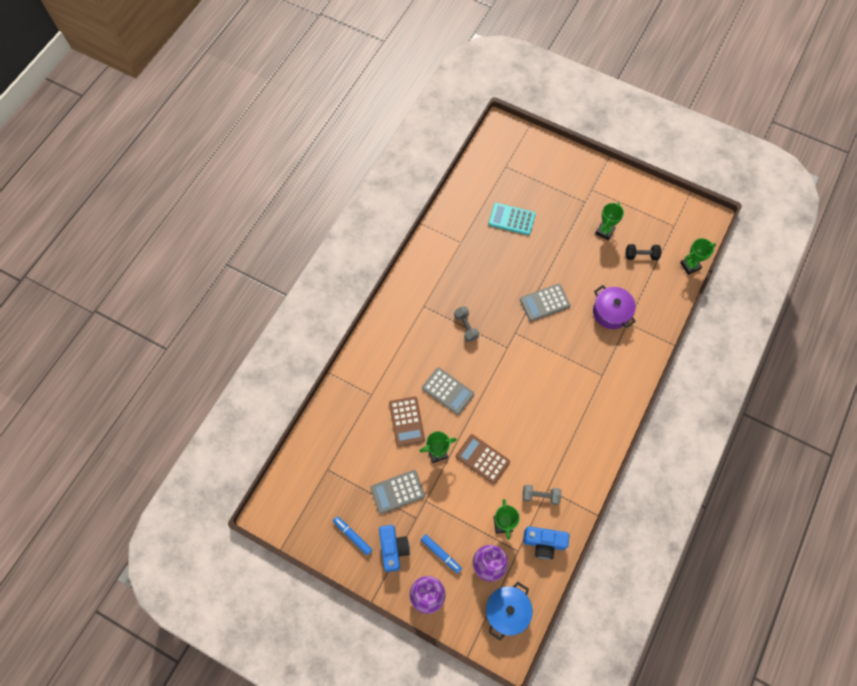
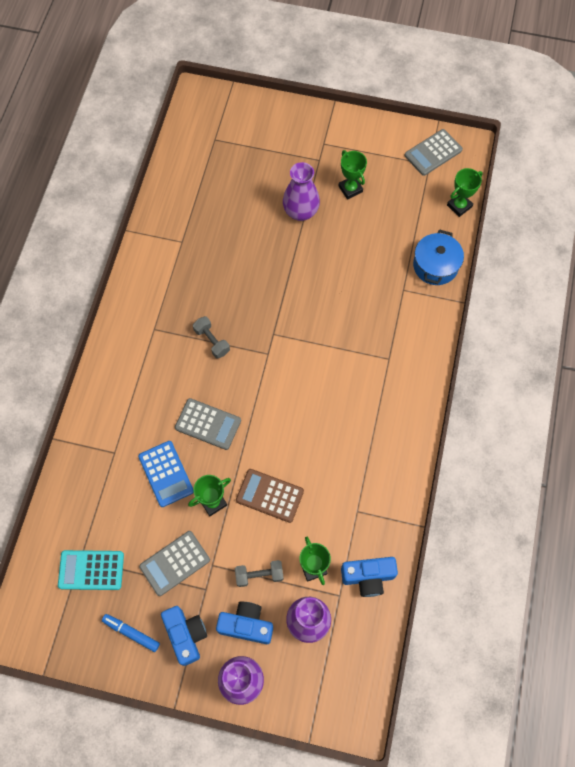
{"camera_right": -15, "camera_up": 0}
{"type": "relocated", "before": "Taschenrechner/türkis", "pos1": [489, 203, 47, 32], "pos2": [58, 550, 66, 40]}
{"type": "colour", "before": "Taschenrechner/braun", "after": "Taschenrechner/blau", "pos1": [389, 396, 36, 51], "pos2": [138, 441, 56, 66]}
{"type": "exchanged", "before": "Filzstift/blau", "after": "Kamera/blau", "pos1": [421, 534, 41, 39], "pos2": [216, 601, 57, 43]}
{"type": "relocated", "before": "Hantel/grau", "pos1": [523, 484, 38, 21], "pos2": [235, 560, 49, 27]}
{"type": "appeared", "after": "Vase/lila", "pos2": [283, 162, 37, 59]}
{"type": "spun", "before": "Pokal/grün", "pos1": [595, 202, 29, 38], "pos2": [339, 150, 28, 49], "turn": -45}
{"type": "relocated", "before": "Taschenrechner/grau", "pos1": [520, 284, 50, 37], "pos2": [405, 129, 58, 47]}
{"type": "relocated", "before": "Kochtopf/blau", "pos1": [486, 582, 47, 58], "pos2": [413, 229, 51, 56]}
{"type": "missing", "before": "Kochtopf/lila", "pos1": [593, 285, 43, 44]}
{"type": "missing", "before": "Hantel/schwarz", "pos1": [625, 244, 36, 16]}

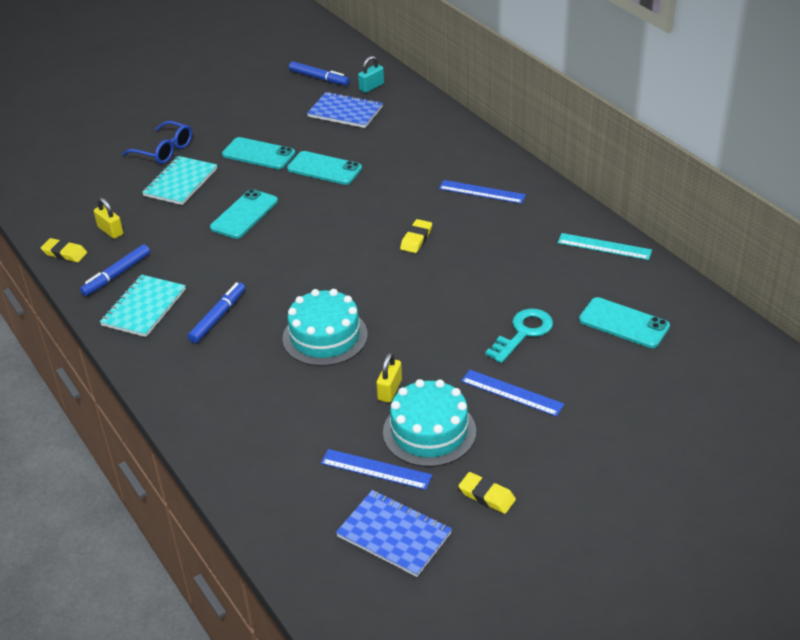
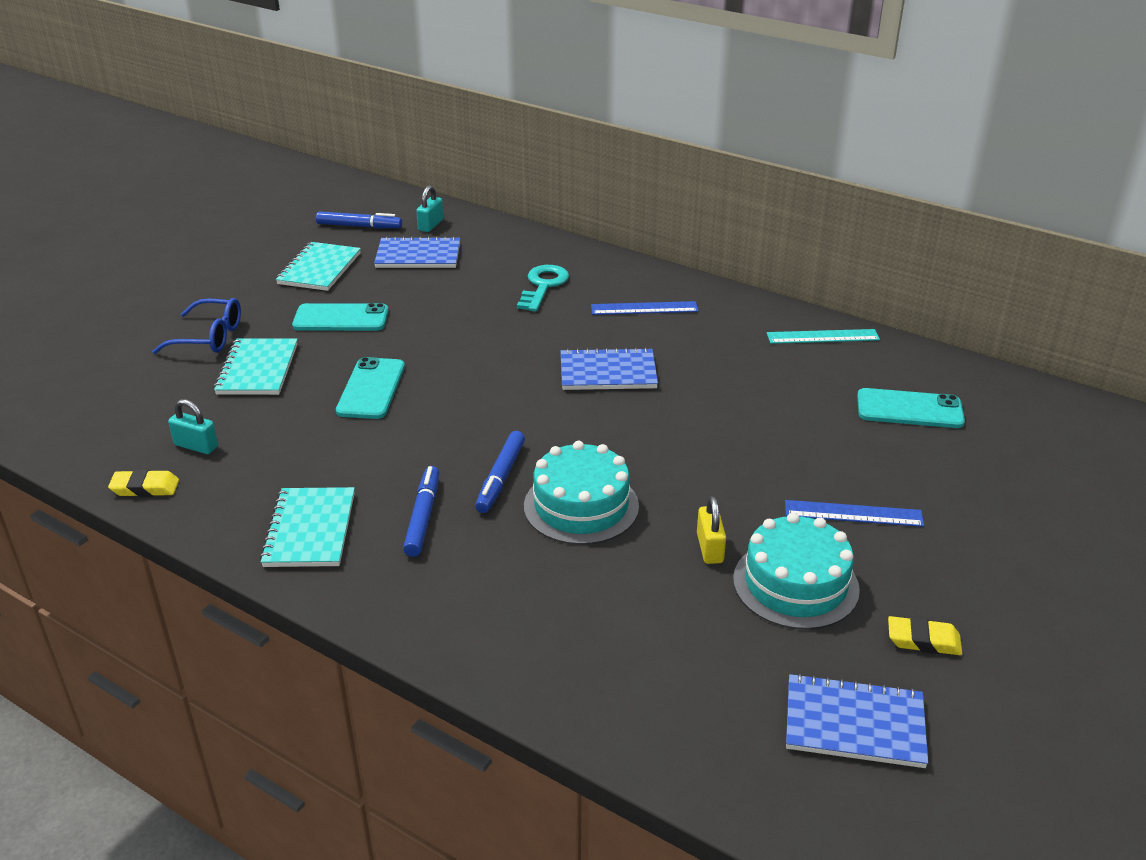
{"camera_right": -25, "camera_up": -5}
{"type": "colour", "before": "Vorhängeschloss/gelb", "after": "Vorhängeschloss/türkis", "pos1": [94, 198, 29, 41], "pos2": [168, 399, 50, 55]}
{"type": "appeared", "after": "Notizbuch/türkis", "pos2": [276, 242, 85, 49]}
{"type": "relocated", "before": "Filzstift/blau", "pos1": [80, 244, 70, 52], "pos2": [475, 431, 50, 82]}
{"type": "relocated", "before": "Schlüssel/türkis", "pos1": [485, 309, 68, 54], "pos2": [517, 265, 52, 46]}
{"type": "exchanged", "before": "Radiergummi/gelb", "after": "Notizbuch/blau", "pos1": [400, 219, 32, 34], "pos2": [560, 347, 98, 43]}
{"type": "missing", "before": "Handy/türkis", "pos1": [287, 151, 75, 34]}
{"type": "missing", "before": "Lineal/blau", "pos1": [321, 449, 111, 41]}

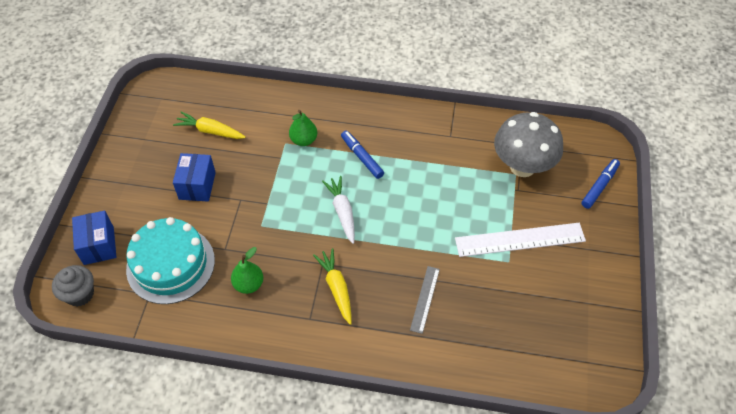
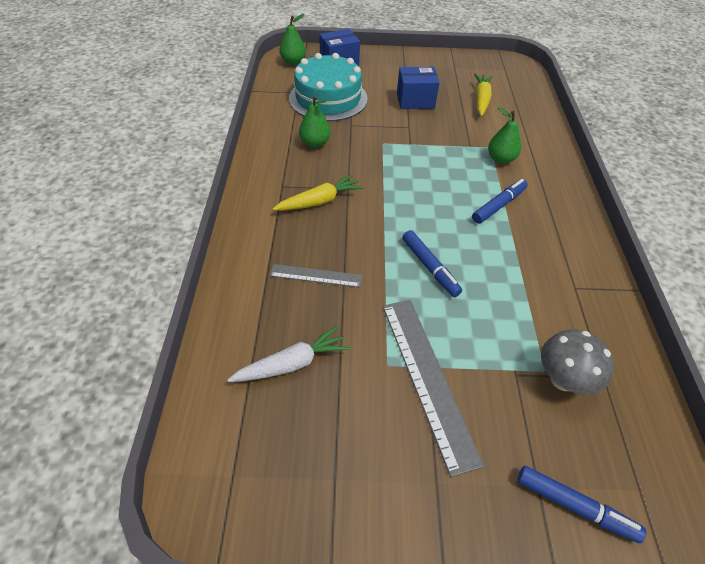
{"camera_right": 80, "camera_up": -5}
{"type": "relocated", "before": "Karotte/weiß", "pos1": [322, 176, 33, 68], "pos2": [228, 325, 122, 57]}
{"type": "exchanged", "before": "Muffin/grau", "after": "Birne/grün", "pos1": [52, 265, 42, 42], "pos2": [279, 14, 27, 51]}
{"type": "colour", "before": "Lineal/weiß", "after": "Lineal/grau", "pos1": [455, 223, 131, 34], "pos2": [383, 300, 101, 177]}
{"type": "appeared", "after": "Filzstift/blau", "pos2": [402, 230, 60, 67]}
{"type": "size", "before": "Pilz/grau", "pos1": [494, 112, 69, 65], "pos2": [541, 329, 73, 66], "scale": 0.62}

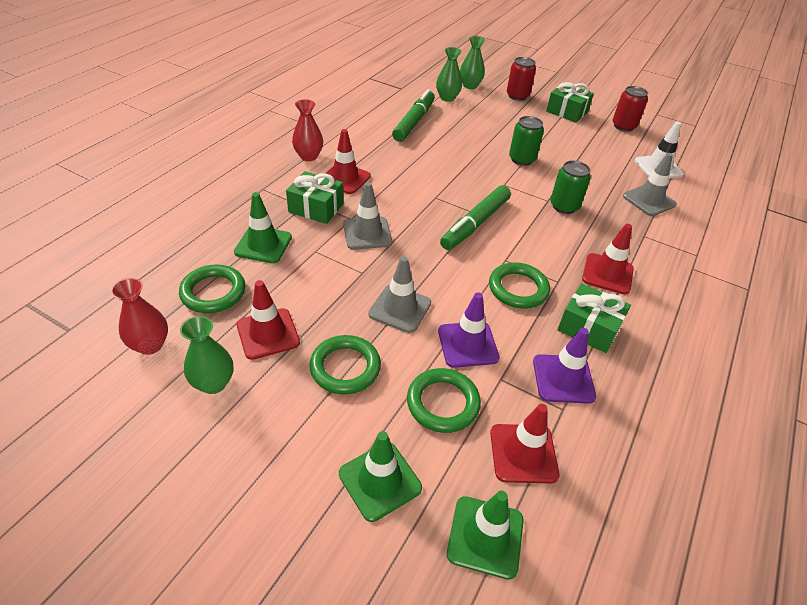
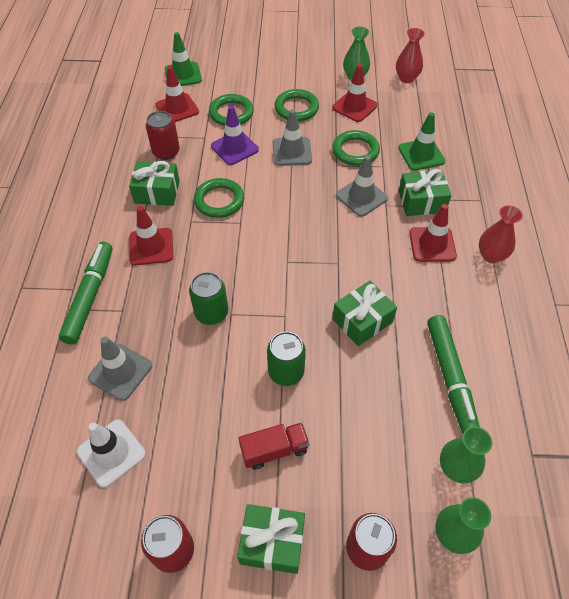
{"camera_right": 155, "camera_up": 10}
{"type": "relocated", "before": "Filzstift/grün", "pos1": [440, 185, 71, 65], "pos2": [59, 242, 54, 103]}
{"type": "exchanged", "before": "Leitkegel/lila", "after": "Dose/rot", "pos1": [533, 328, 63, 76], "pos2": [146, 111, 34, 49]}
{"type": "appeared", "after": "Lastwagen/rot", "pos2": [239, 422, 71, 48]}
{"type": "relocated", "before": "Ring/grün", "pos1": [179, 265, 66, 48], "pos2": [332, 130, 48, 36]}
{"type": "appeared", "after": "Geschenk/grün", "pos2": [332, 281, 65, 65]}
{"type": "missing", "before": "Leitkegel/grün", "pos1": [339, 431, 83, 91]}

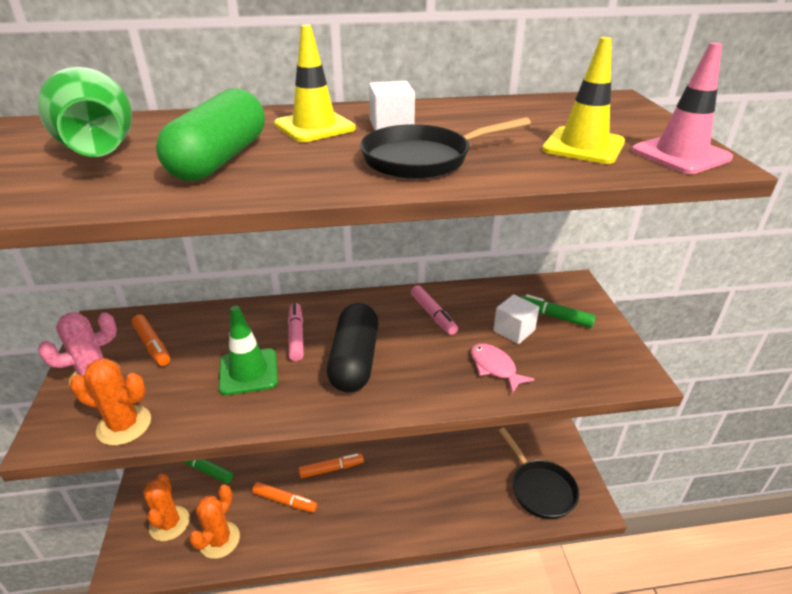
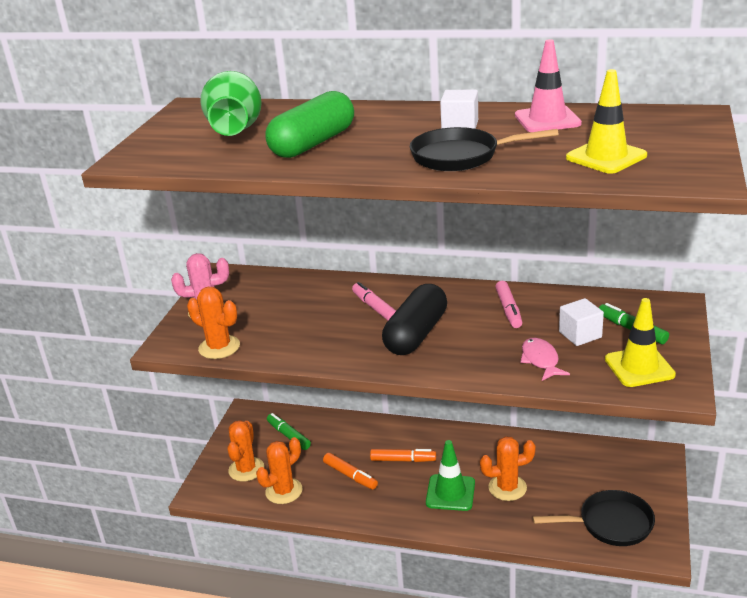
{"camera_right": 25, "camera_up": -5}
{"type": "spun", "before": "Filzstift/rosa", "pos1": [288, 303, 16, 58], "pos2": [352, 282, 44, 39], "turn": -45}
{"type": "relocated", "before": "Leitkegel/grün", "pos1": [219, 306, 59, 89], "pos2": [426, 440, 49, 71]}
{"type": "appeared", "after": "Kaktus/orange", "pos2": [480, 436, 56, 65]}
{"type": "relocated", "before": "Leitkegel/rosa", "pos1": [632, 42, 101, 132], "pos2": [515, 39, 67, 93]}
{"type": "spun", "before": "Pfanne/schwarz", "pos1": [498, 428, 81, 91], "pos2": [533, 490, 122, 56], "turn": -90}
{"type": "relocated", "before": "Leitkegel/gelb", "pos1": [274, 24, 82, 118], "pos2": [605, 298, 71, 89]}
{"type": "missing", "before": "Filzstift/orange", "pos1": [132, 314, 38, 52]}

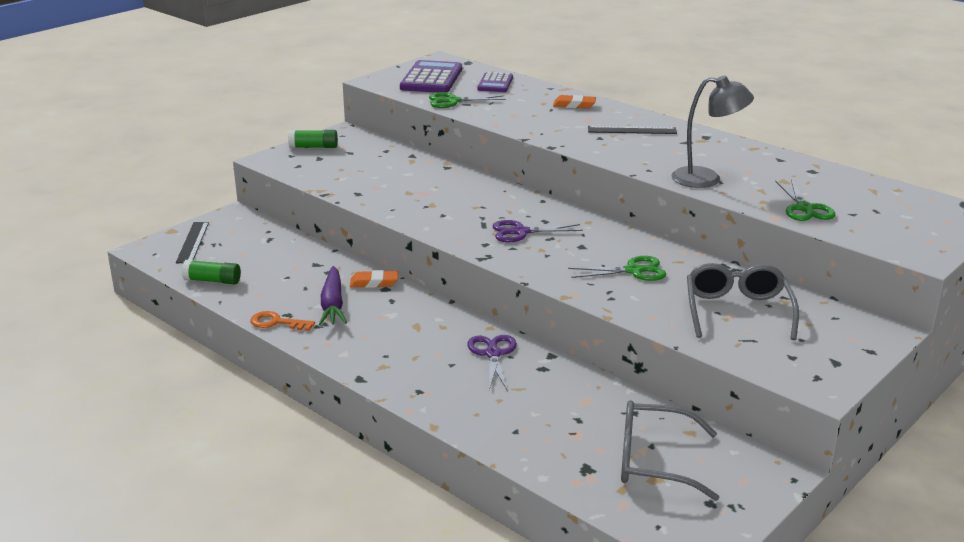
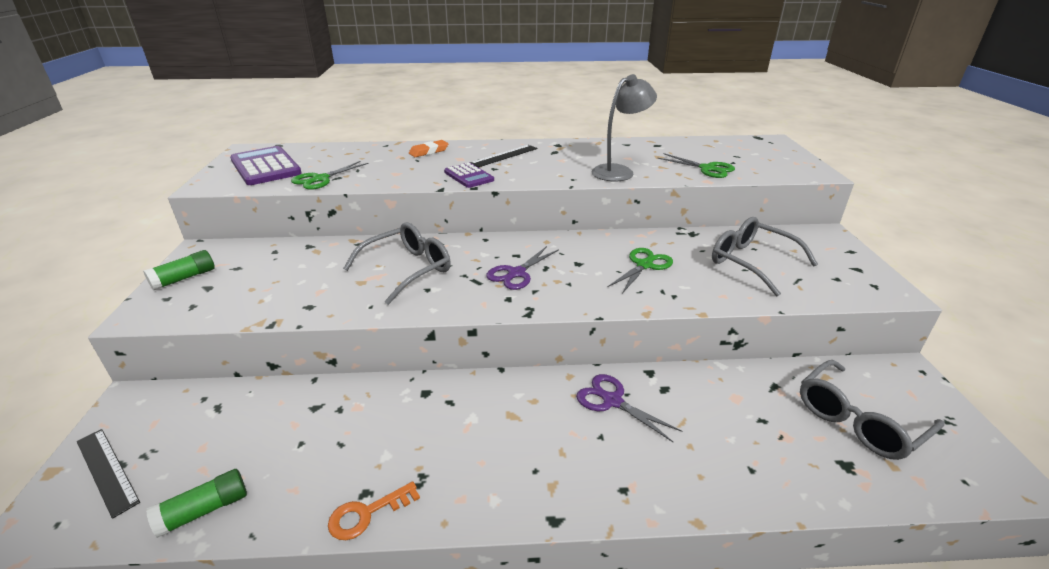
{"camera_right": -45, "camera_up": 5}
{"type": "appeared", "after": "Brille/grau", "pos2": [343, 222, 108, 83]}
{"type": "relocated", "before": "Taschenrechner/lila", "pos1": [477, 72, 36, 20], "pos2": [444, 163, 50, 25]}
{"type": "missing", "before": "Karotte/lila", "pos1": [319, 266, 28, 60]}
{"type": "missing", "before": "Radiergummi/orange", "pos1": [350, 270, 48, 18]}

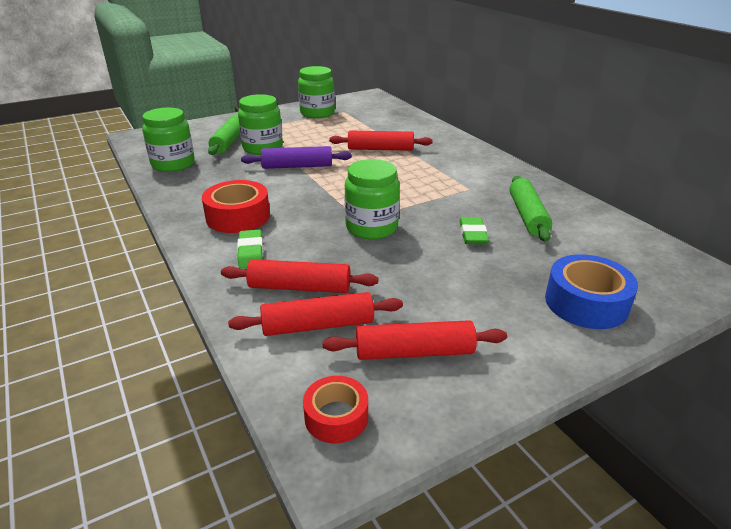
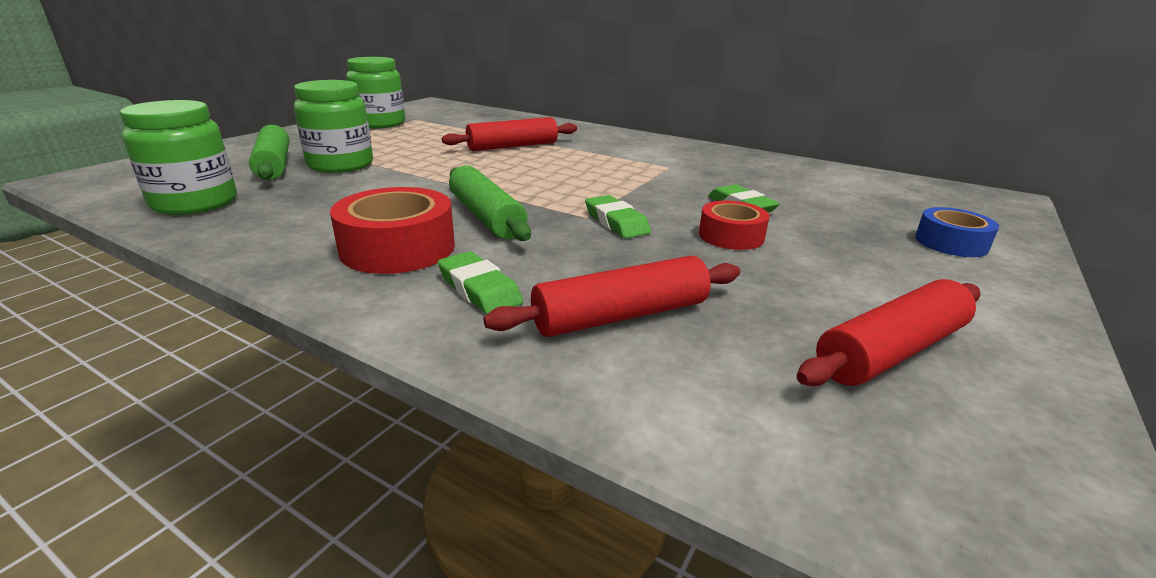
{"camera_right": -30, "camera_up": -5}
{"type": "relocated", "before": "Nudelholz/grün", "pos1": [510, 176, 42, 66], "pos2": [449, 165, 82, 76]}
{"type": "exchanged", "before": "Einmachglas/grün", "after": "Radiergummi/grün", "pos1": [345, 159, 55, 80], "pos2": [585, 195, 66, 43]}
{"type": "relocated", "before": "Klebeband/rot", "pos1": [303, 376, 65, 67], "pos2": [699, 201, 70, 49]}
{"type": "size", "before": "Klebeband/blau", "pos1": [545, 254, 93, 75], "pos2": [915, 207, 84, 50], "scale": 0.63}
{"type": "missing", "before": "Nudelholz/rot", "pos1": [228, 292, 175, 44]}
{"type": "missing", "before": "Nudelholz/lila", "pos1": [241, 146, 111, 23]}

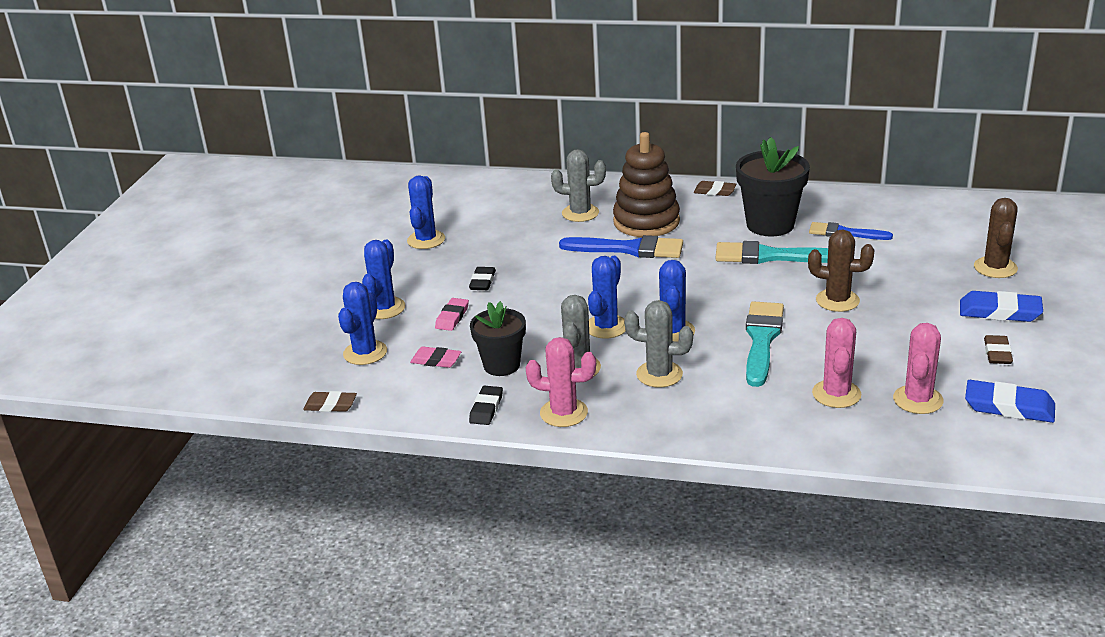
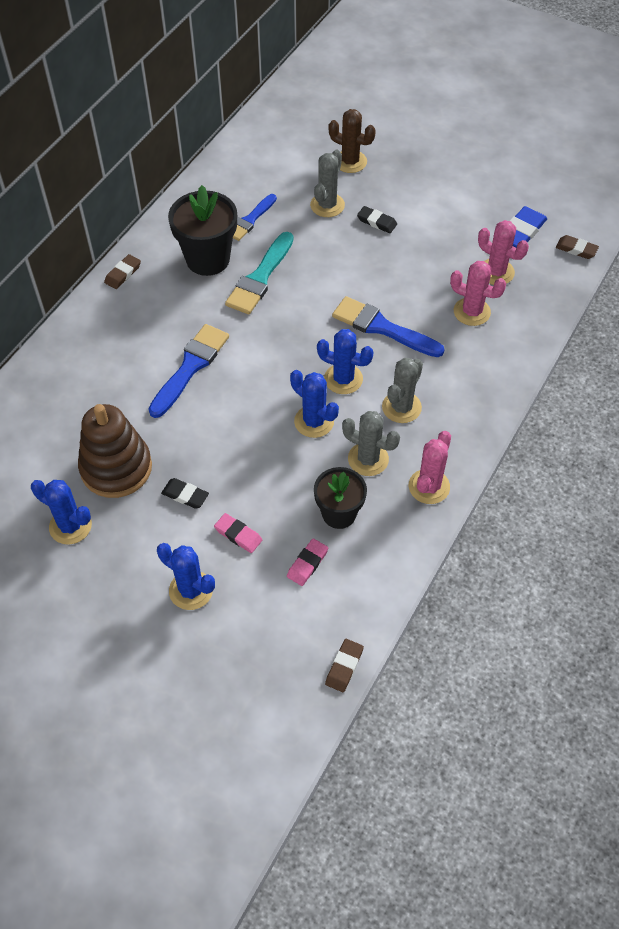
{"camera_right": -75, "camera_up": 25}
{"type": "relocated", "before": "Stapelspielzeug/braun", "pos1": [613, 132, 67, 105], "pos2": [78, 404, 74, 94]}
{"type": "relocated", "before": "Kaktus/grau", "pos1": [551, 149, 55, 73], "pos2": [310, 150, 35, 67]}
{"type": "colour", "before": "Pinsel/türkis", "after": "Pinsel/blau", "pos1": [746, 301, 38, 86], "pos2": [332, 296, 113, 61]}
{"type": "relocated", "before": "Radiergummi/schwarz", "pos1": [469, 386, 34, 39], "pos2": [357, 206, 40, 27]}
{"type": "relocated", "before": "Radiergummi/braun", "pos1": [984, 335, 29, 29], "pos2": [556, 235, 43, 24]}
{"type": "missing", "before": "Kaktus/blau", "pos1": [338, 282, 49, 83]}
{"type": "missing", "before": "Kaktus/braun", "pos1": [808, 230, 67, 82]}
{"type": "missing", "before": "Radiergummi/blau", "pos1": [960, 291, 83, 31]}

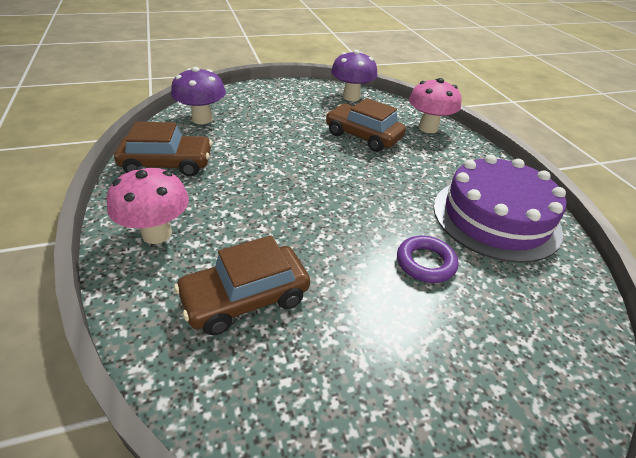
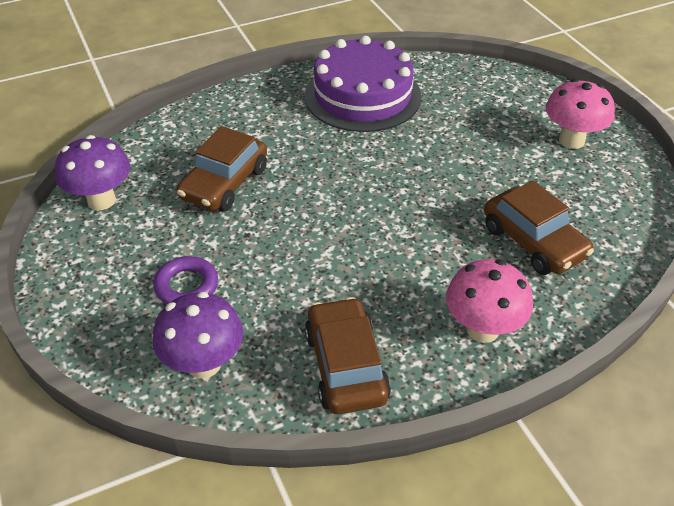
{"camera_right": -95, "camera_up": 5}
{"type": "relocated", "before": "Ring/lila", "pos1": [397, 236, 61, 47], "pos2": [153, 256, 65, 48]}
{"type": "relocated", "before": "Pilz/rosa", "pos1": [409, 78, 52, 55], "pos2": [546, 79, 69, 70]}

